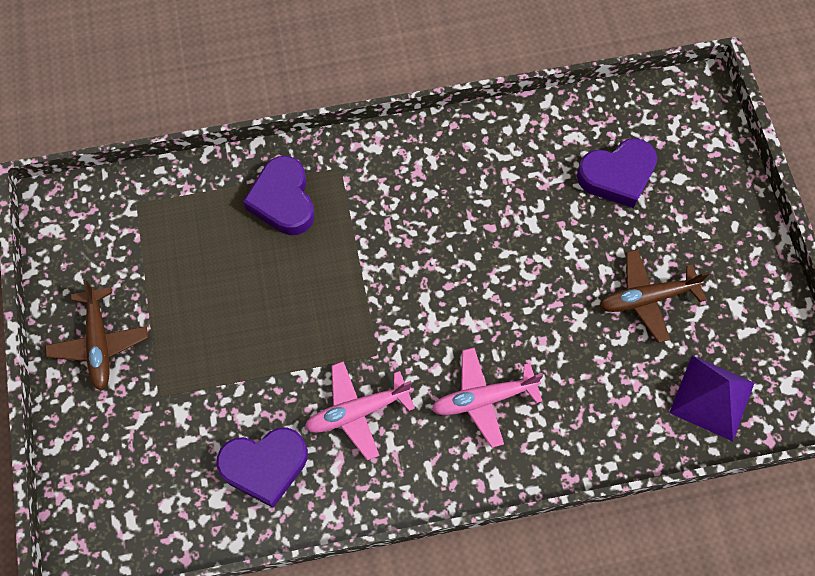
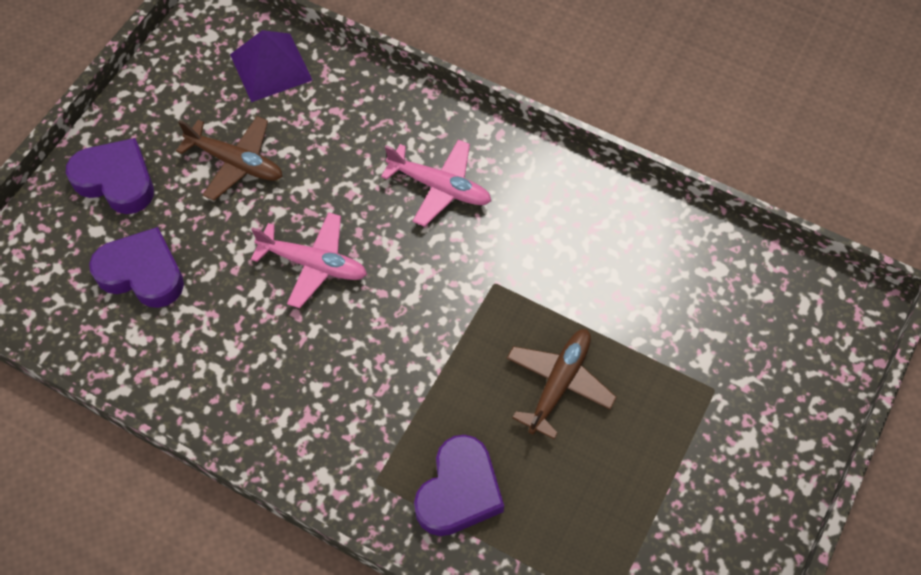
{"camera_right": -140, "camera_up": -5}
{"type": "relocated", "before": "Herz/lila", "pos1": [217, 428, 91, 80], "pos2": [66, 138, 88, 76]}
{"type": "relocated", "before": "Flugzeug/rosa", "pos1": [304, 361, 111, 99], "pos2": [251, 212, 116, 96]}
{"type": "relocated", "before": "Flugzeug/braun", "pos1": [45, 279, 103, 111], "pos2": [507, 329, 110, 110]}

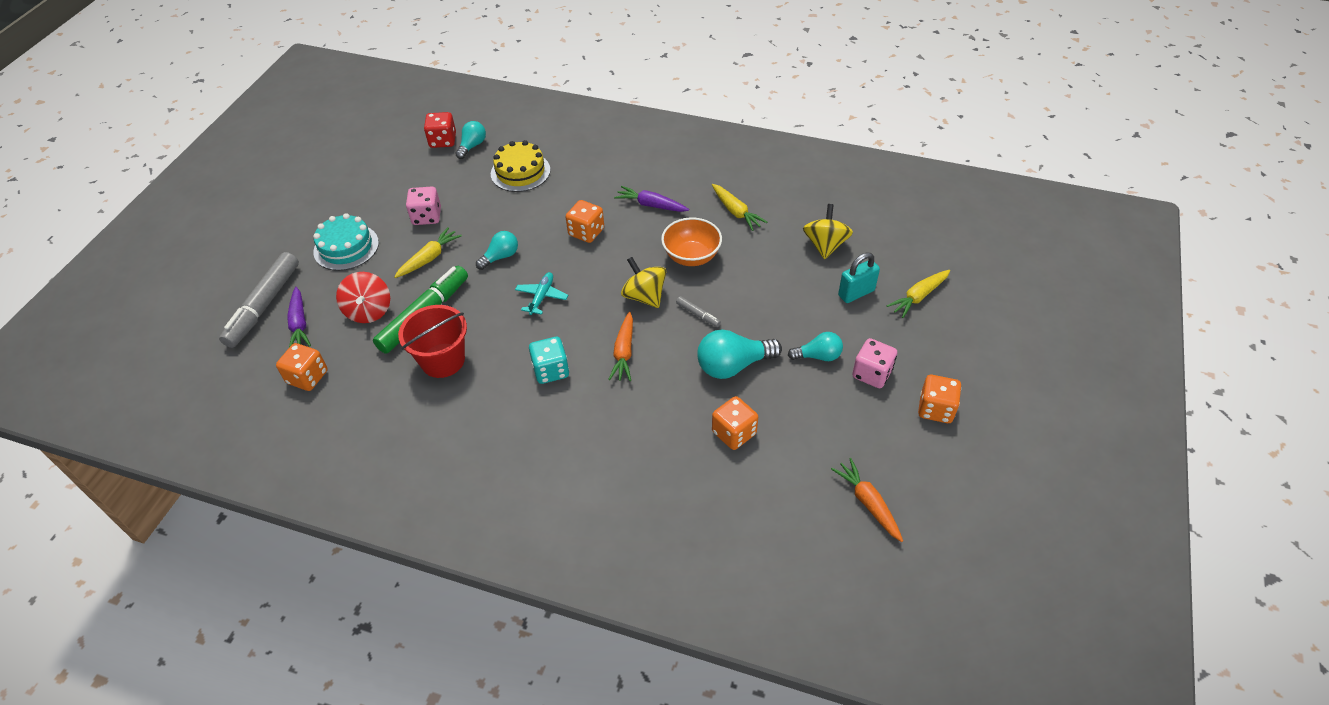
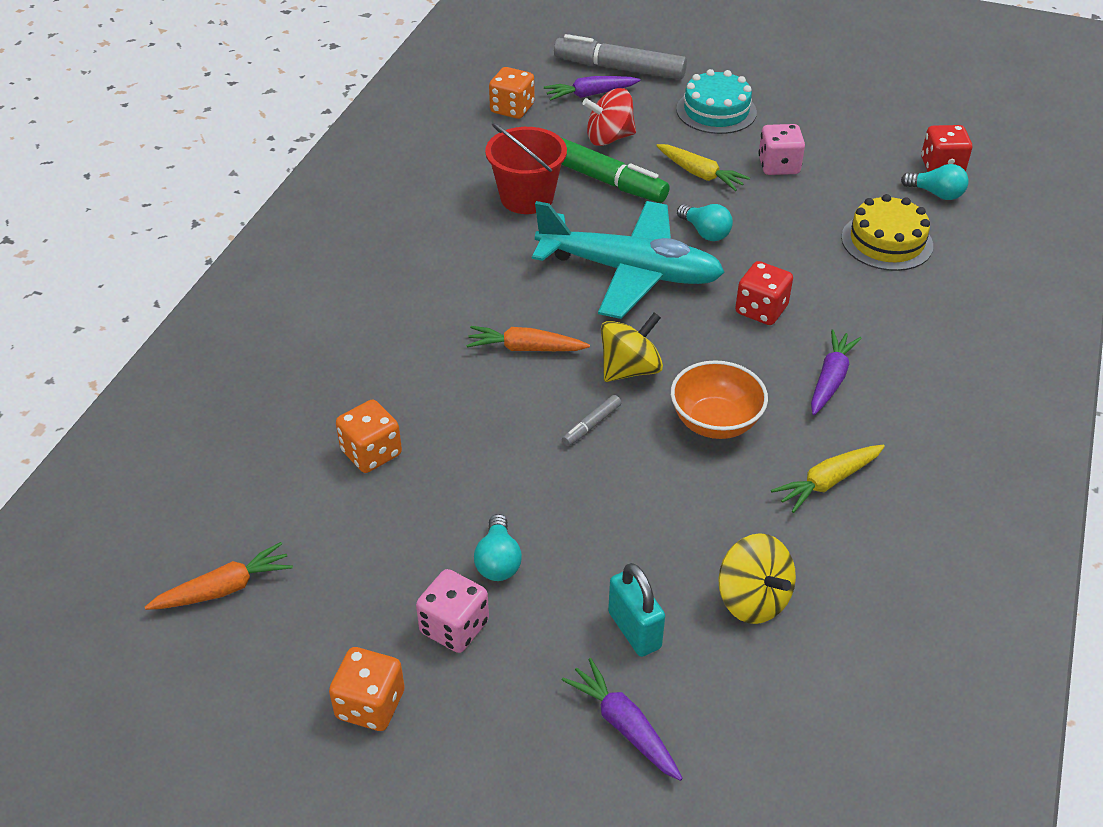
{"camera_right": 90, "camera_up": -5}
{"type": "size", "before": "Flugzeug/türkis", "pos1": [515, 272, 53, 43], "pos2": [532, 201, 193, 118], "scale": 2.44}
{"type": "colour", "before": "Karotte/gelb", "after": "Karotte/lila", "pos1": [886, 270, 64, 48], "pos2": [562, 658, 121, 123]}
{"type": "spun", "before": "Kreisel/gelb", "pos1": [803, 204, 50, 55], "pos2": [718, 533, 78, 91], "turn": 45}
{"type": "colour", "before": "Spielwürfel/orange", "after": "Spielwürfel/rot", "pos1": [566, 200, 38, 43], "pos2": [735, 261, 58, 64]}
{"type": "missing", "before": "Spielwürfel/türkis", "pos1": [529, 337, 40, 47]}
{"type": "missing", "before": "Glühbirne/türkis", "pos1": [697, 330, 85, 49]}

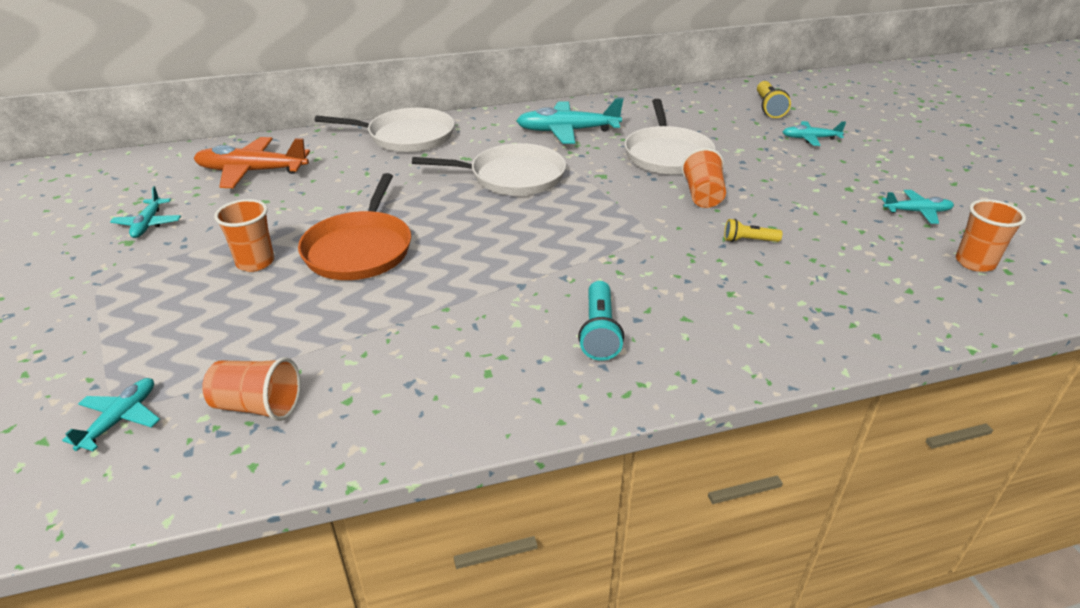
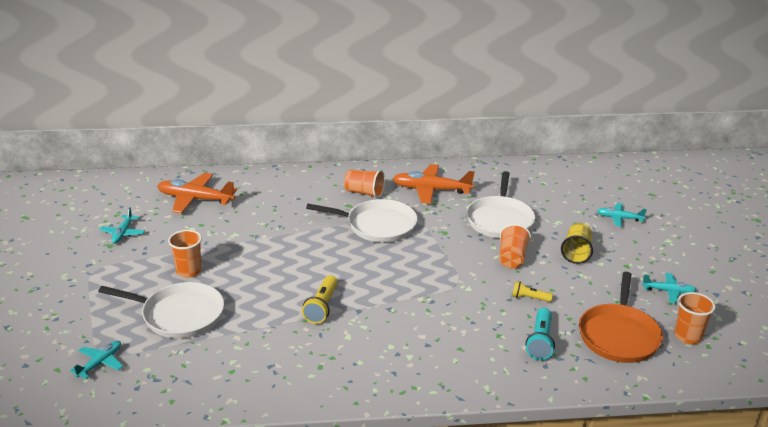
{"camera_right": 10, "camera_up": -5}
{"type": "relocated", "before": "Pfanne/weiß", "pos1": [315, 108, 140, 44], "pos2": [98, 282, 126, 56]}
{"type": "relocated", "before": "Taschenlampe/gelb", "pos1": [757, 81, 34, 37], "pos2": [302, 275, 36, 49]}
{"type": "relocated", "before": "Becher/orange", "pos1": [202, 357, 99, 64], "pos2": [344, 170, 41, 28]}
{"type": "colour", "before": "Flugzeug/türkis", "after": "Flugzeug/orange", "pos1": [516, 98, 107, 46], "pos2": [393, 164, 82, 40]}
{"type": "relocated", "before": "Taschenlampe/türkis", "pos1": [578, 281, 46, 80], "pos2": [526, 308, 29, 52]}
{"type": "appeared", "after": "Becher/gelb", "pos2": [561, 223, 32, 41]}
{"type": "relocated", "before": "Pfanne/orange", "pos1": [298, 173, 113, 107], "pos2": [579, 272, 84, 91]}

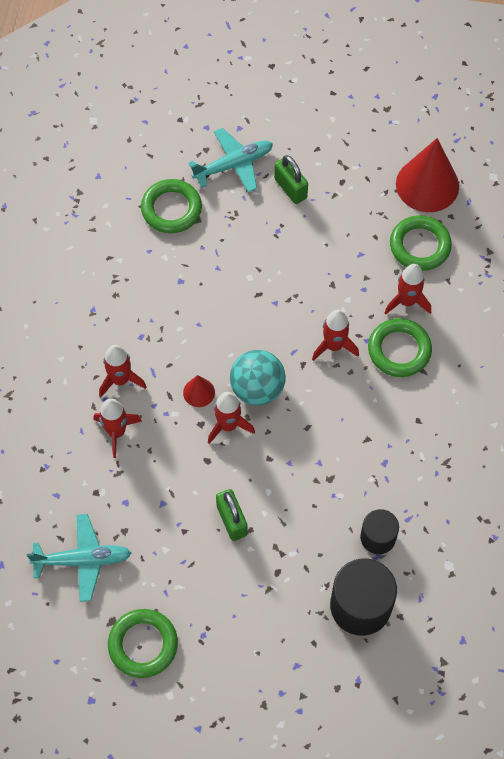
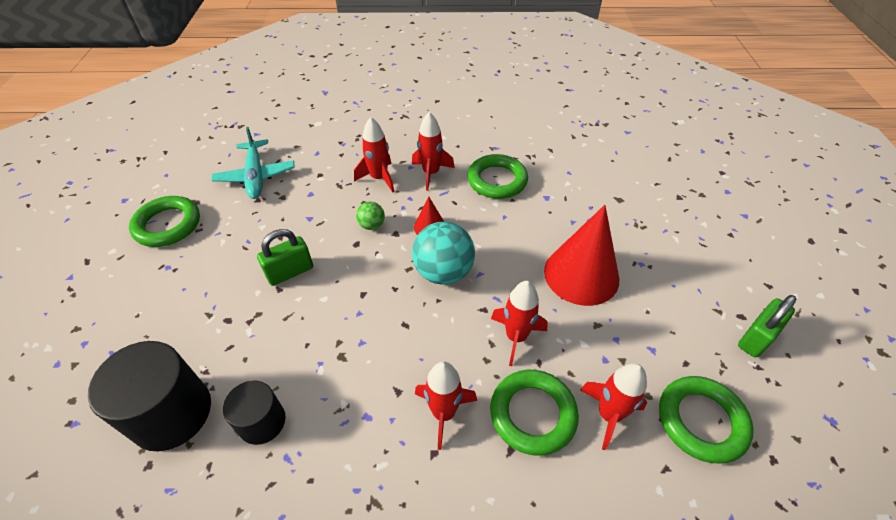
{"camera_right": 80, "camera_up": -15}
{"type": "appeared", "after": "Ball/grün", "pos2": [356, 202, 29, 28]}
{"type": "relocated", "before": "Rakete/rot", "pos1": [208, 392, 47, 52], "pos2": [415, 361, 62, 89]}
{"type": "relocated", "before": "Ring/grün", "pos1": [141, 179, 61, 54], "pos2": [467, 154, 61, 45]}
{"type": "relocated", "before": "Kegel/rot", "pos1": [396, 138, 63, 74], "pos2": [544, 205, 75, 101]}
{"type": "relocated", "before": "Vorhängeschloss/grün", "pos1": [274, 155, 34, 49], "pos2": [738, 295, 58, 62]}
{"type": "missing", "before": "Flugzeug/türkis", "pos1": [189, 128, 84, 65]}

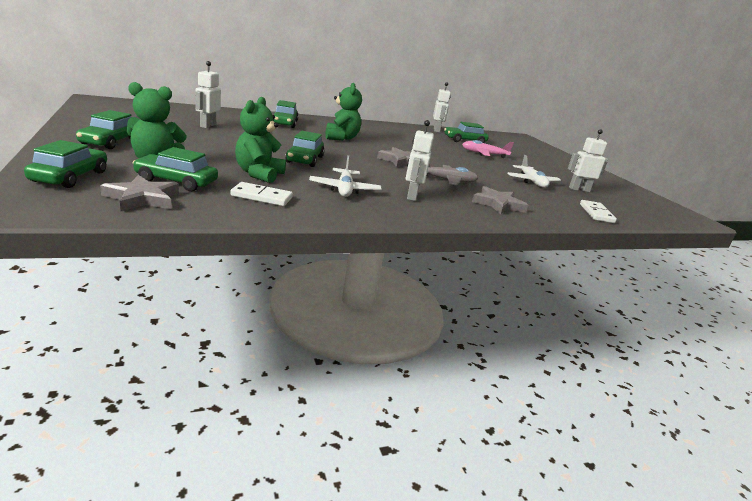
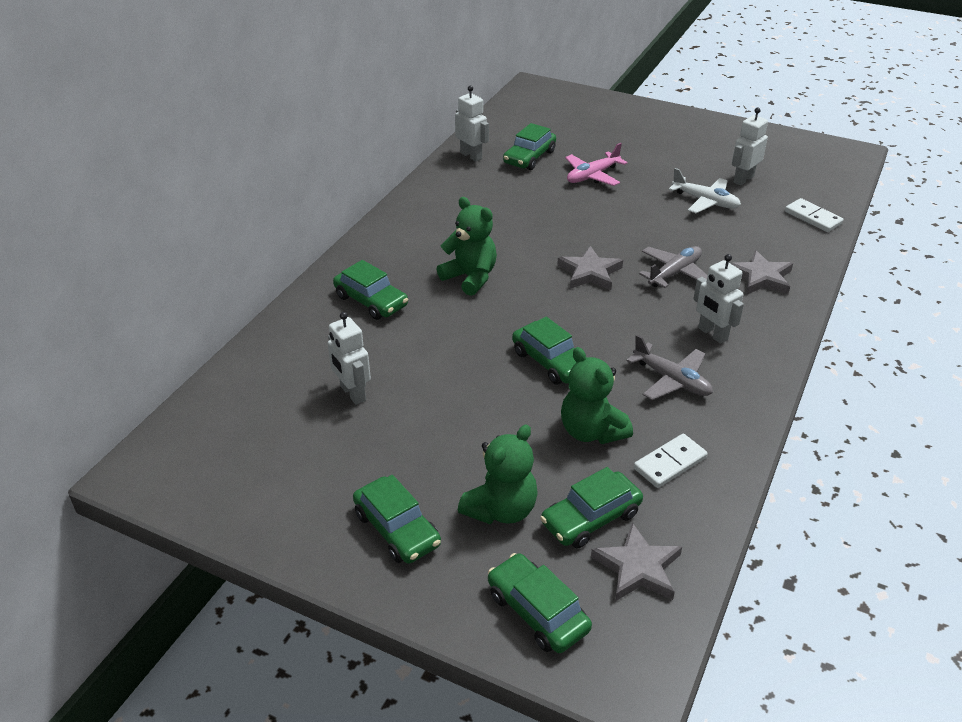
{"camera_right": -40, "camera_up": 15}
{"type": "colour", "before": "Flugzeug/weiß", "after": "Flugzeug/grau", "pos1": [309, 155, 73, 42], "pos2": [626, 335, 87, 65]}

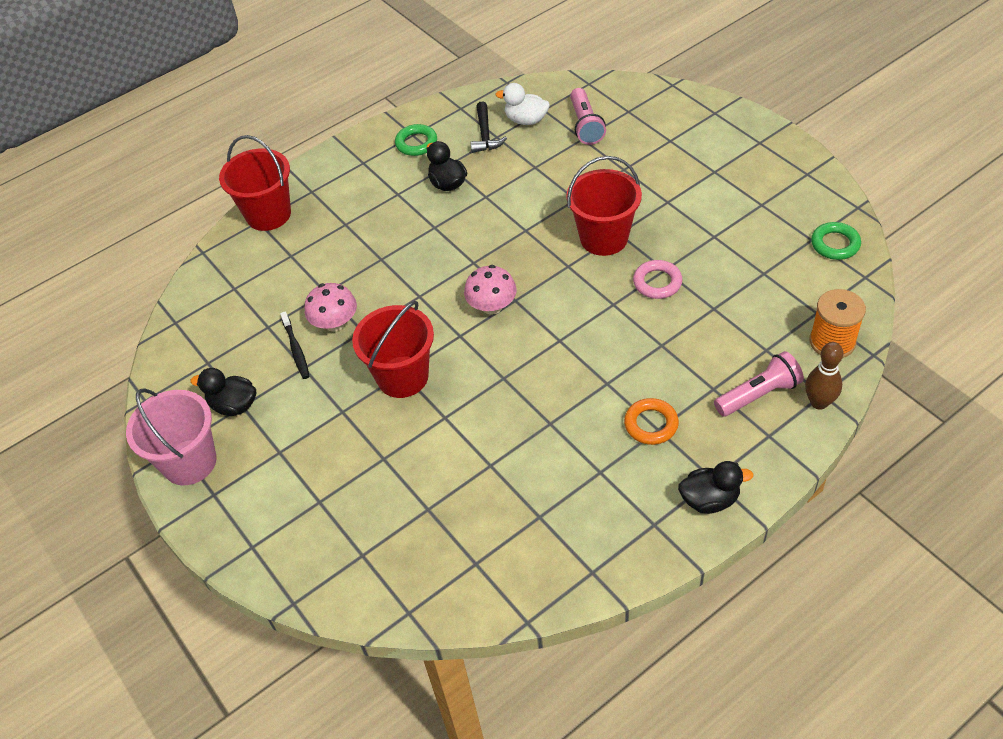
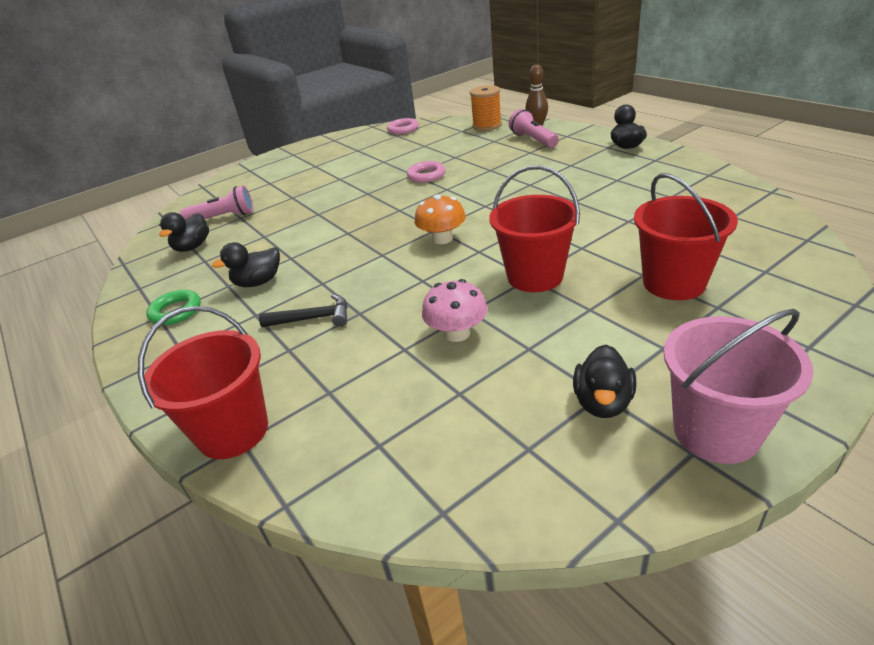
{"camera_right": -90, "camera_up": -15}
{"type": "colour", "before": "Ente/weiß", "after": "Ente/schwarz", "pos1": [495, 83, 55, 42], "pos2": [159, 212, 50, 40]}
{"type": "relocated", "before": "Hammer/schwarz", "pos1": [470, 102, 37, 51], "pos2": [259, 294, 89, 33]}
{"type": "colour", "before": "Ring/grün", "after": "Ring/rosa", "pos1": [811, 222, 50, 38], "pos2": [387, 118, 32, 17]}
{"type": "colour", "before": "Pilz/rosa", "after": "Pilz/orange", "pos1": [464, 265, 53, 50], "pos2": [415, 195, 51, 49]}
{"type": "relocated", "before": "Eimer/rot", "pos1": [566, 156, 76, 100], "pos2": [634, 173, 104, 127]}
{"type": "missing", "before": "Zahnbürste/schwarz", "pos1": [280, 311, 29, 68]}
{"type": "missing", "before": "Ring/orange", "pos1": [624, 398, 55, 47]}

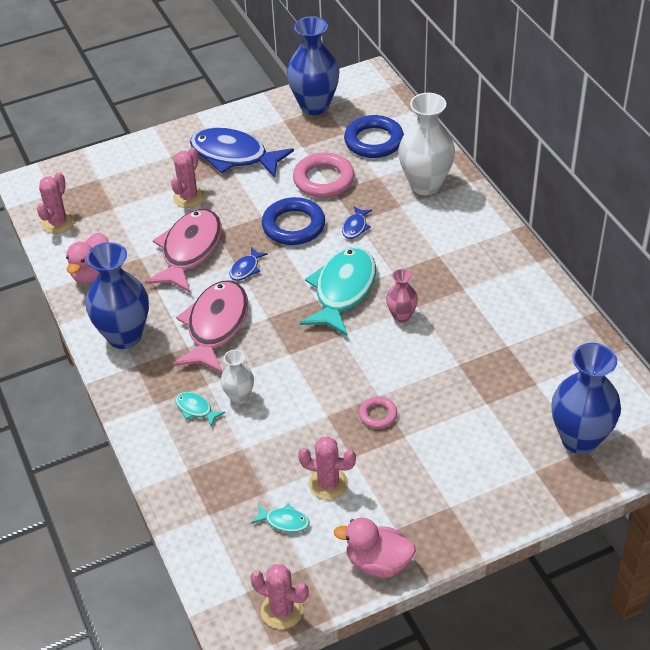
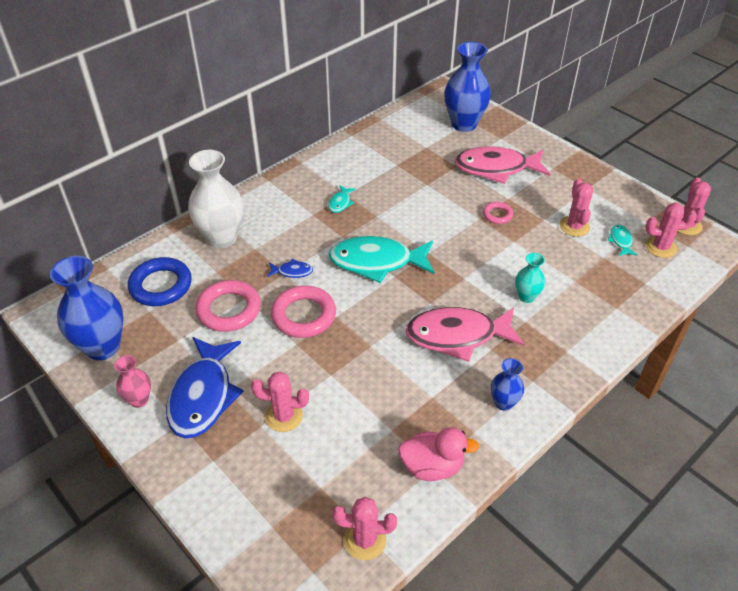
{"camera_right": -110, "camera_up": 0}
{"type": "relocated", "before": "Vase/rosa", "pos1": [386, 269, 32, 53], "pos2": [114, 355, 37, 53]}
{"type": "colour", "before": "Ring/blau", "after": "Ring/rosa", "pos1": [262, 197, 63, 48], "pos2": [271, 286, 65, 52]}
{"type": "relocated", "before": "Fisch/türkis", "pos1": [175, 392, 50, 34], "pos2": [328, 185, 28, 28]}
{"type": "relocated", "before": "Fisch/rosa", "pos1": [145, 209, 77, 83], "pos2": [455, 146, 95, 38]}
{"type": "size", "before": "Vase/blau", "pos1": [86, 242, 63, 107], "pos2": [491, 358, 33, 53], "scale": 0.51}
{"type": "colour", "before": "Vase/weiß", "after": "Vase/türkis", "pos1": [221, 350, 33, 54], "pos2": [515, 253, 30, 50]}
{"type": "appeared", "after": "Kaktus/rosa", "pos2": [645, 203, 52, 55]}
{"type": "missing", "before": "Fisch/blau", "pos1": [230, 247, 38, 34]}
{"type": "missing", "before": "Ente/rosa", "pos1": [334, 518, 82, 60]}

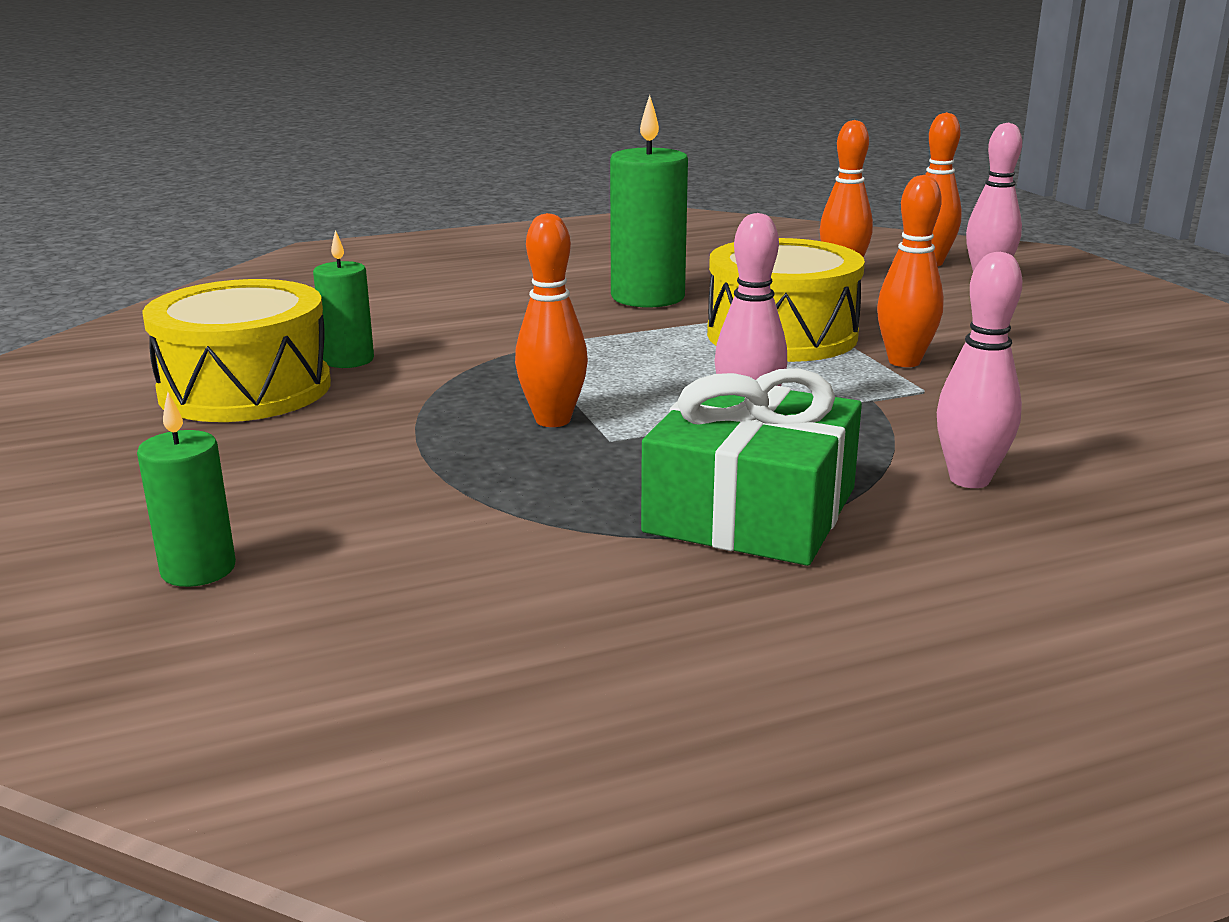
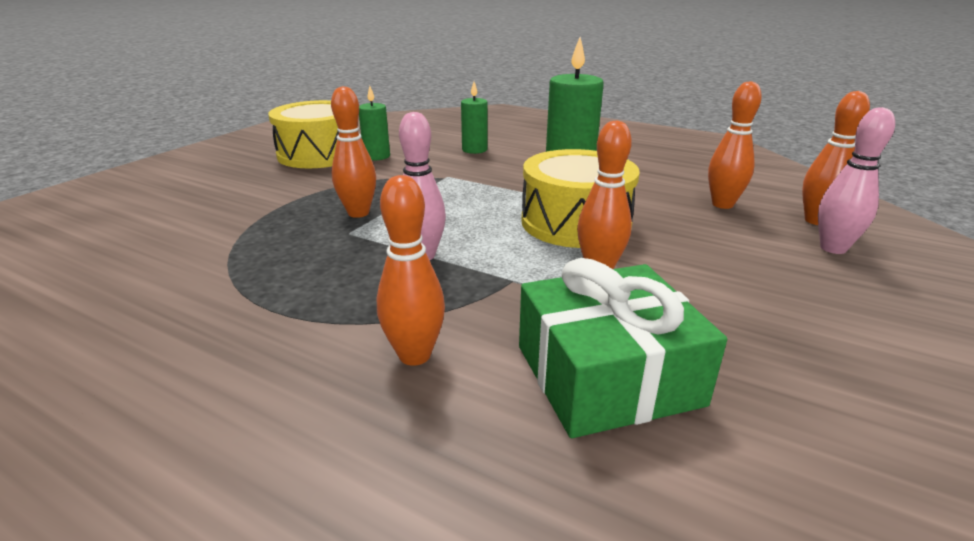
{"camera_right": 50, "camera_up": 5}
{"type": "colour", "before": "Bowlingkegel/rosa", "after": "Bowlingkegel/orange", "pos1": [937, 252, 85, 236], "pos2": [377, 175, 68, 191]}
{"type": "relocated", "before": "Kerze/grün", "pos1": [137, 392, 99, 195], "pos2": [461, 82, 27, 72]}
{"type": "relocated", "before": "Geschenk/grün", "pos1": [641, 368, 221, 198], "pos2": [519, 258, 208, 180]}

